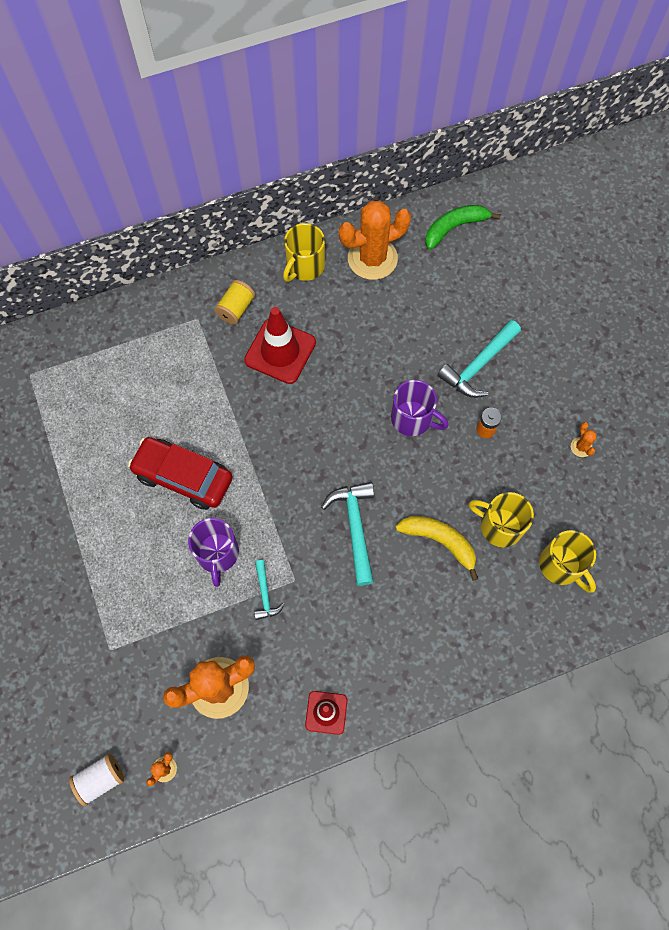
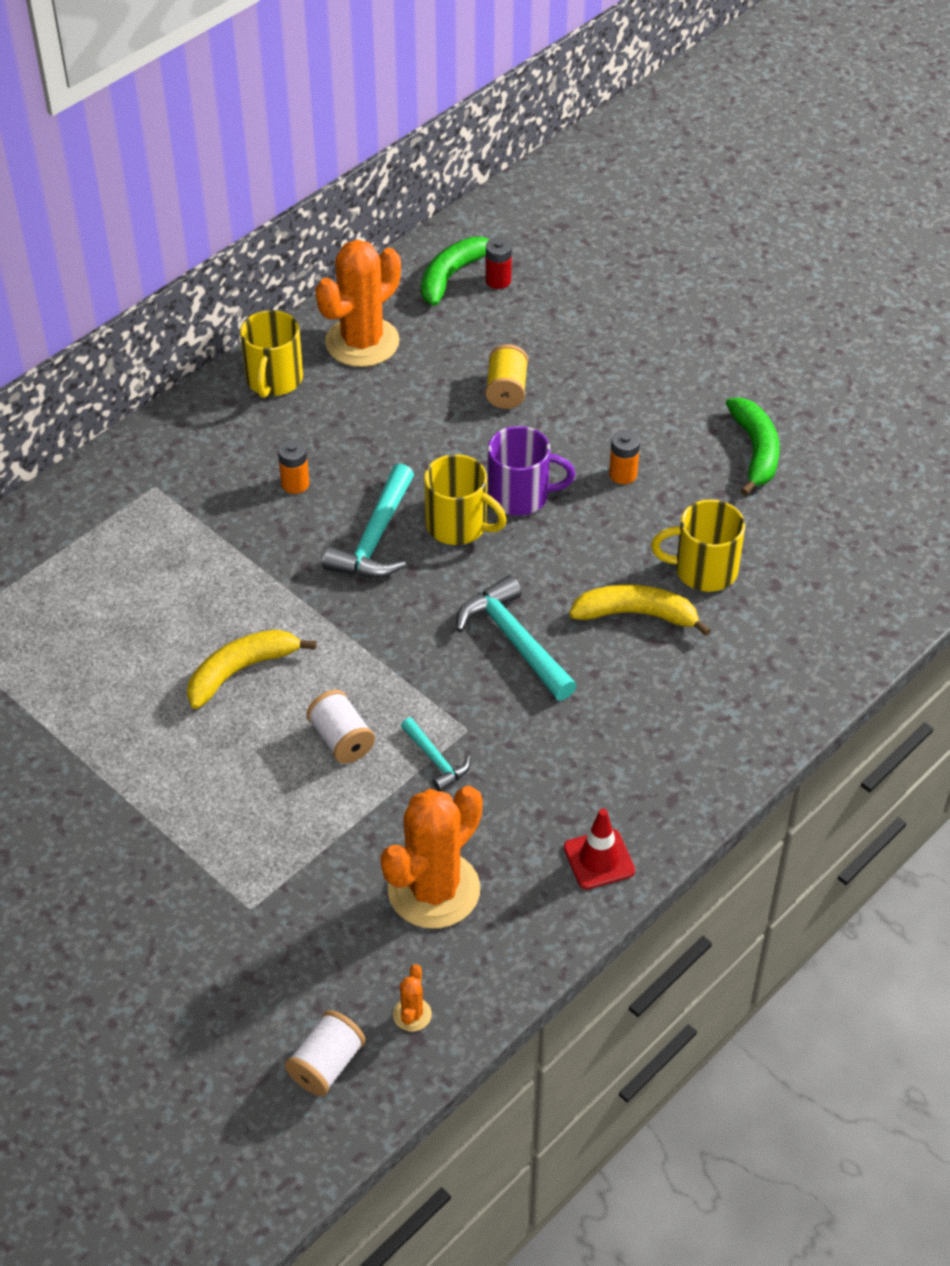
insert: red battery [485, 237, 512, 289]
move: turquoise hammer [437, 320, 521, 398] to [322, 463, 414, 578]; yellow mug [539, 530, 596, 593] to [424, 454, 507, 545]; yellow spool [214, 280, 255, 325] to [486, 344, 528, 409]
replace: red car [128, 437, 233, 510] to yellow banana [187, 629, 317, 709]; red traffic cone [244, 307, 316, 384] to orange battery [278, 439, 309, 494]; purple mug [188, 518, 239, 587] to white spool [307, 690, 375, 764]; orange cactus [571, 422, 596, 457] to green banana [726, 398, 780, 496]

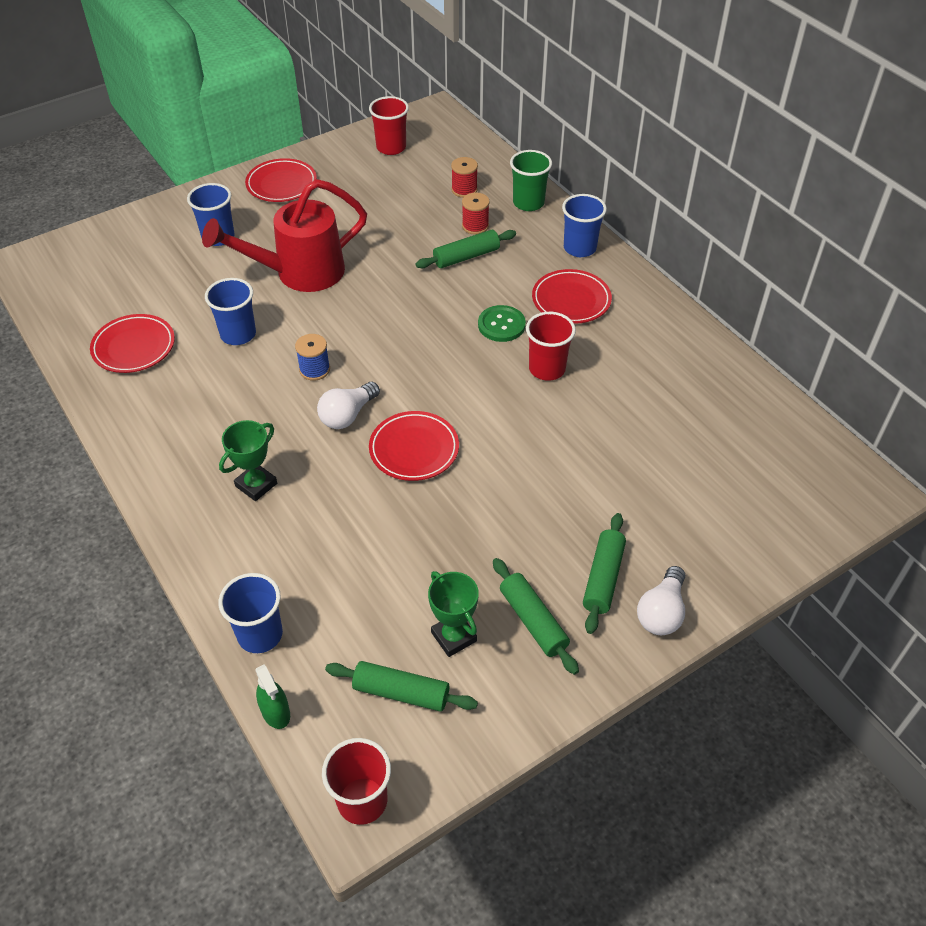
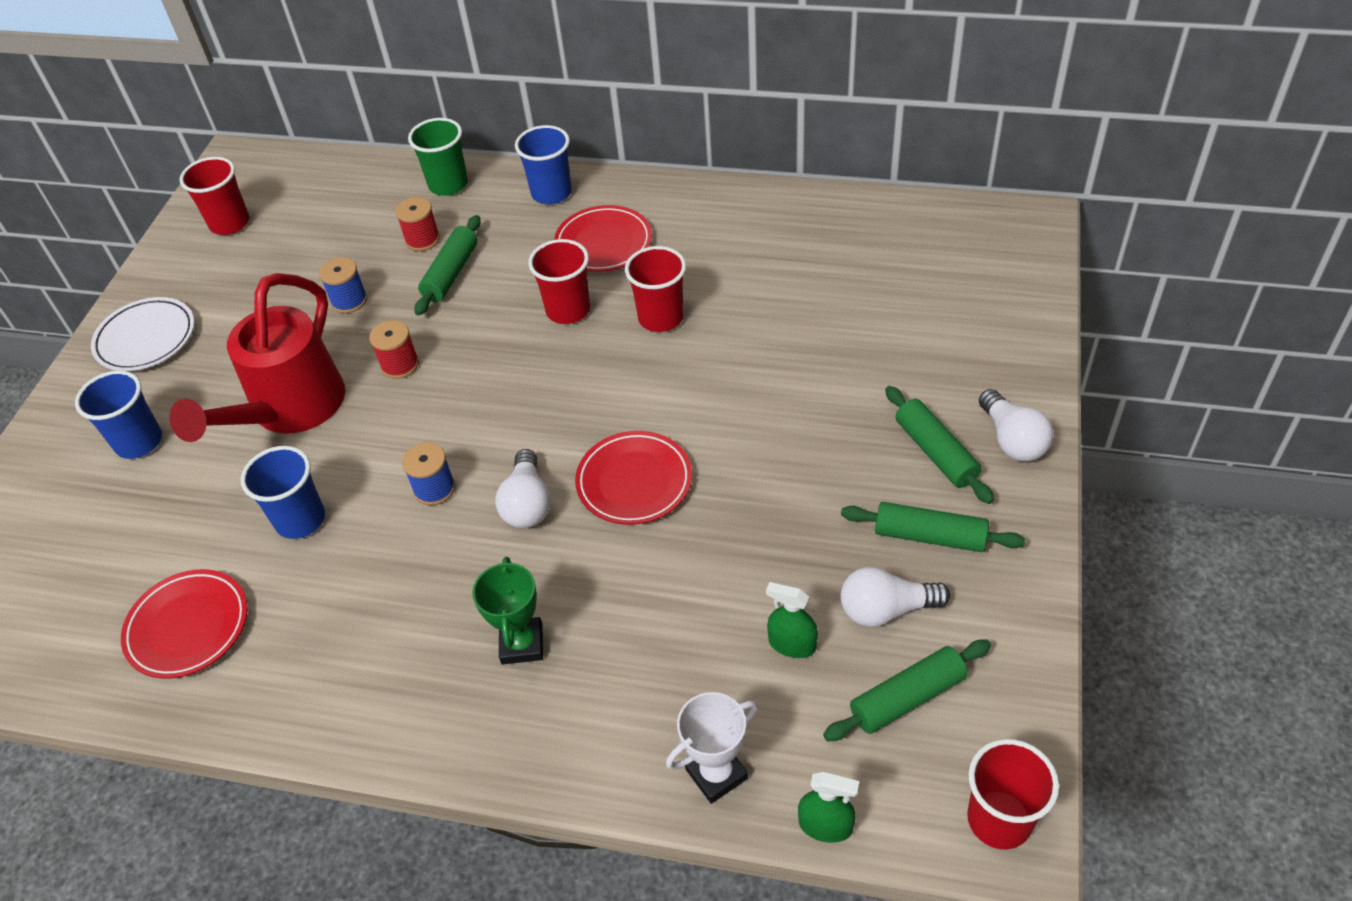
insert: blue spool [319, 257, 368, 313]; green spray bottle [766, 582, 818, 658]
move: red spool [451, 157, 478, 198] to [369, 320, 419, 379]
replace: green button [478, 305, 526, 342] to red cup [528, 239, 590, 324]; blue cup [218, 573, 283, 653] to white trophy [666, 692, 758, 804]; green trophy [428, 571, 479, 657] to white light bulb [840, 567, 950, 627]
recolor: red plate [245, 158, 317, 202] to white plate [91, 297, 195, 371]

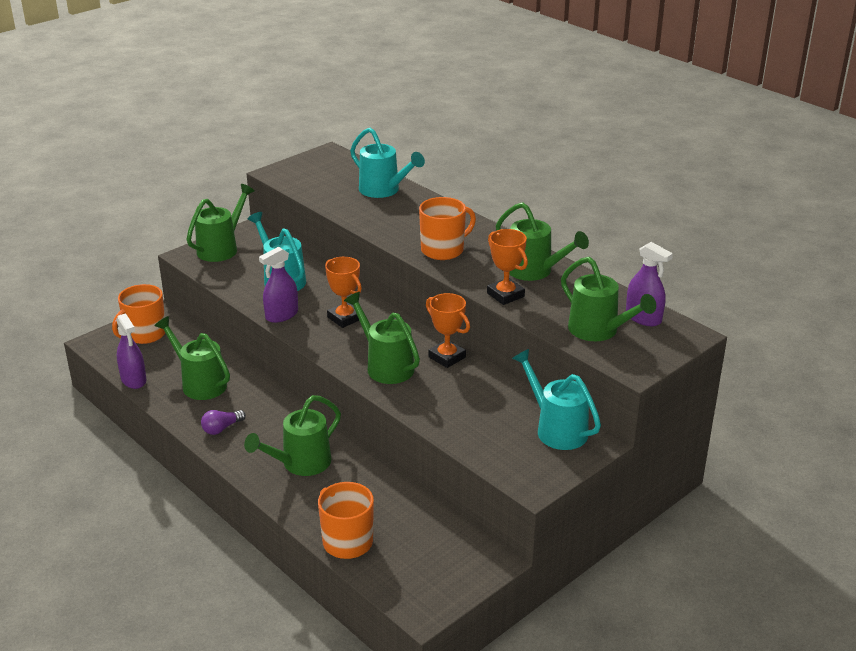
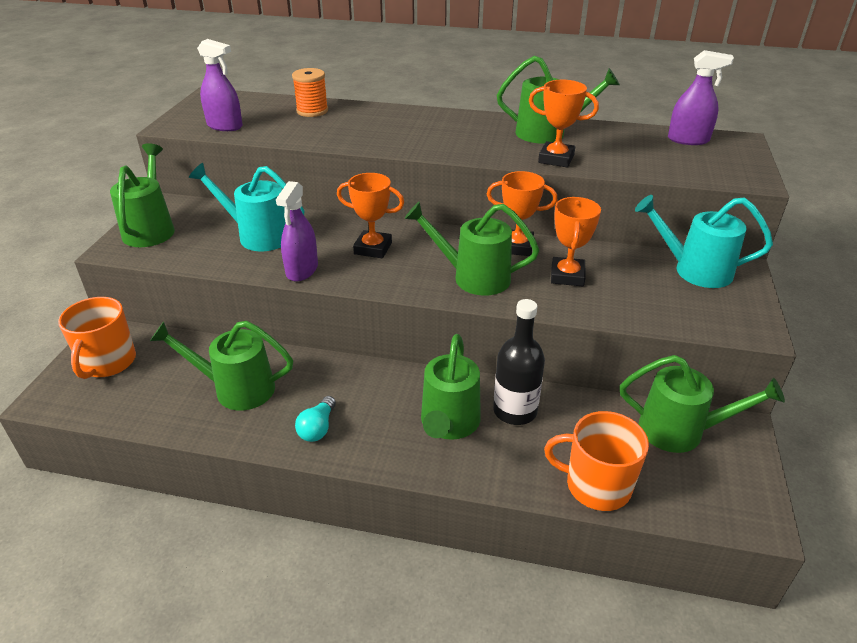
delete: orange mug [419, 197, 476, 260]
insert: black bottle [493, 299, 545, 425]; orange trophy [551, 197, 601, 286]
move: purple spray bottle [116, 313, 146, 389] to [197, 39, 243, 131]; green watering can [561, 257, 656, 341] to [620, 355, 785, 453]
replace: turquoise watering can [350, 128, 425, 198] to orange spool [292, 68, 328, 117]
recolor: purple light bulb [201, 410, 246, 435] to turquoise light bulb [295, 396, 336, 442]

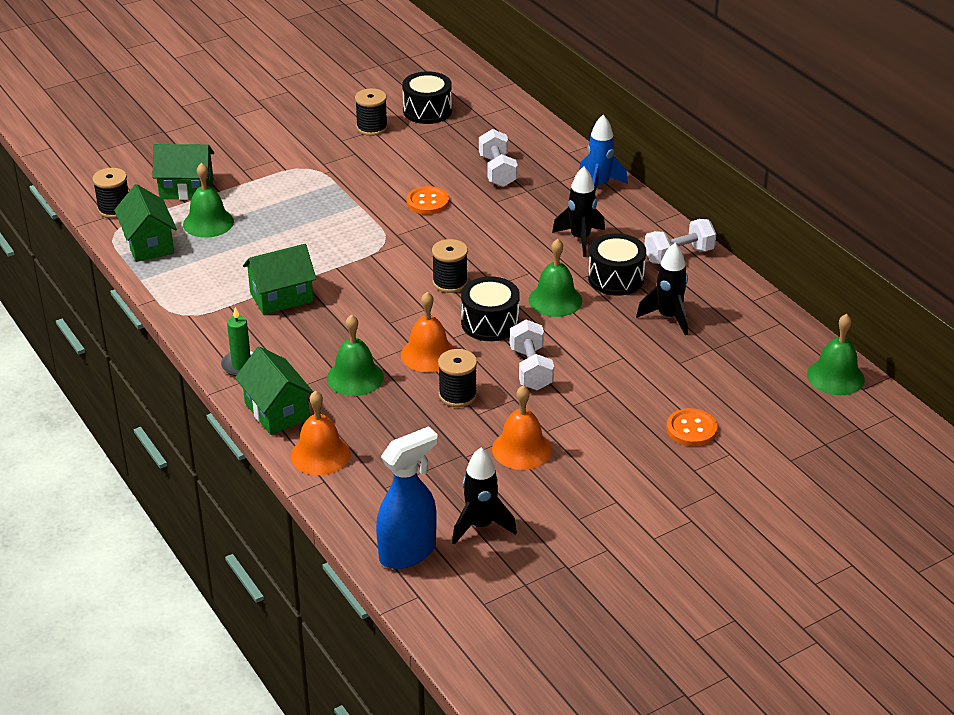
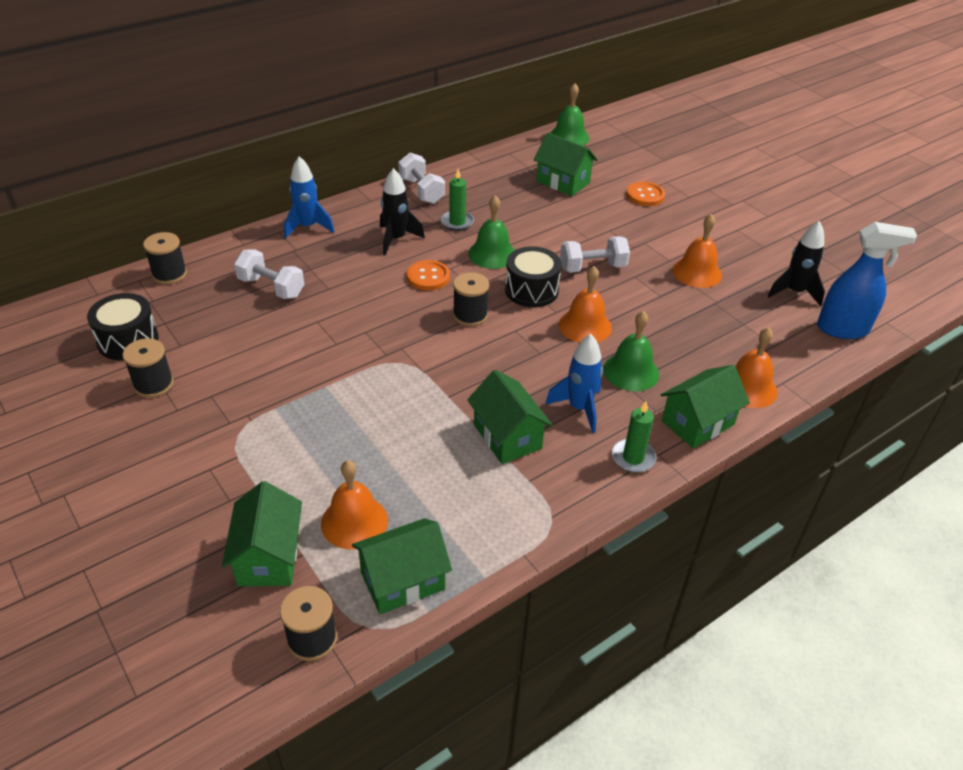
delete: black rocket [636, 243, 688, 335]
insert: green house [534, 132, 598, 196]; blue rocket [545, 334, 603, 433]
move: black spool [438, 349, 477, 407] to [143, 232, 187, 284]; orange button [406, 186, 449, 215] to [407, 260, 450, 290]
replace: black drum [588, 233, 646, 296] to green candle [441, 169, 474, 231]
recolor: green bell [183, 163, 234, 238] to orange bell [321, 460, 388, 550]
rotate: white dumbbell [479, 129, 518, 187] = [234, 250, 304, 299] 45 degrees clockwise; blue spray bottle [376, 426, 438, 569] = [817, 222, 917, 339] 135 degrees clockwise

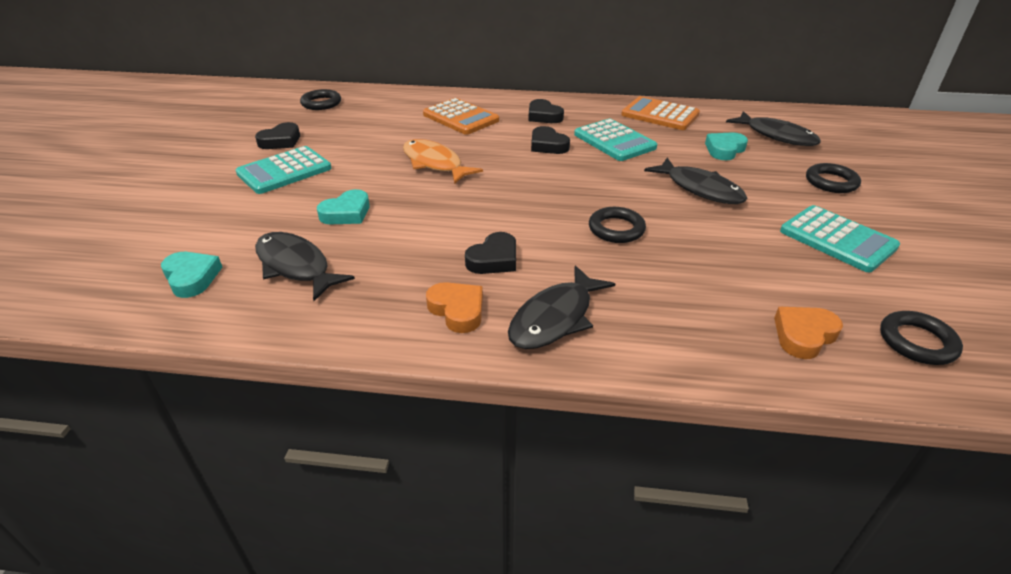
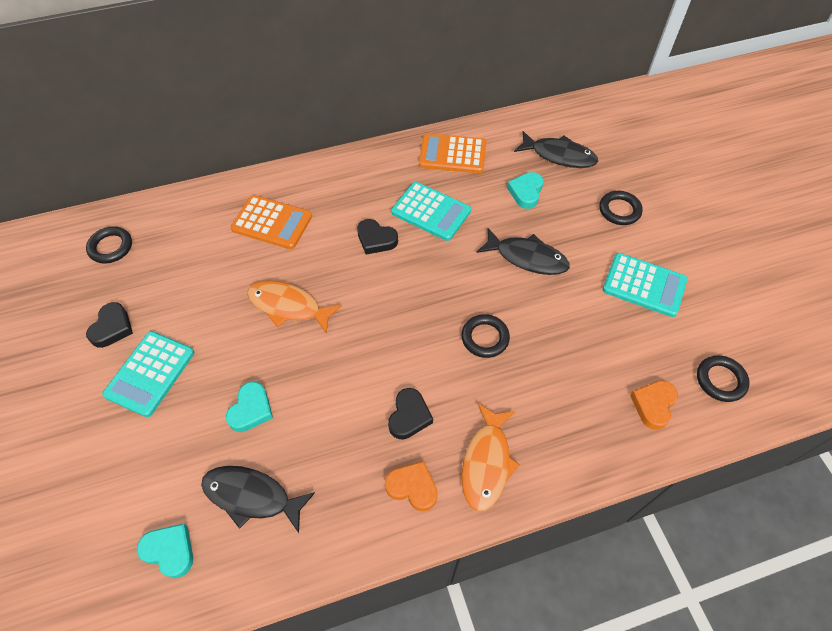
delete: black heart [528, 99, 564, 123]
recolor: black fish [508, 265, 615, 349] to orange fish [462, 403, 520, 512]

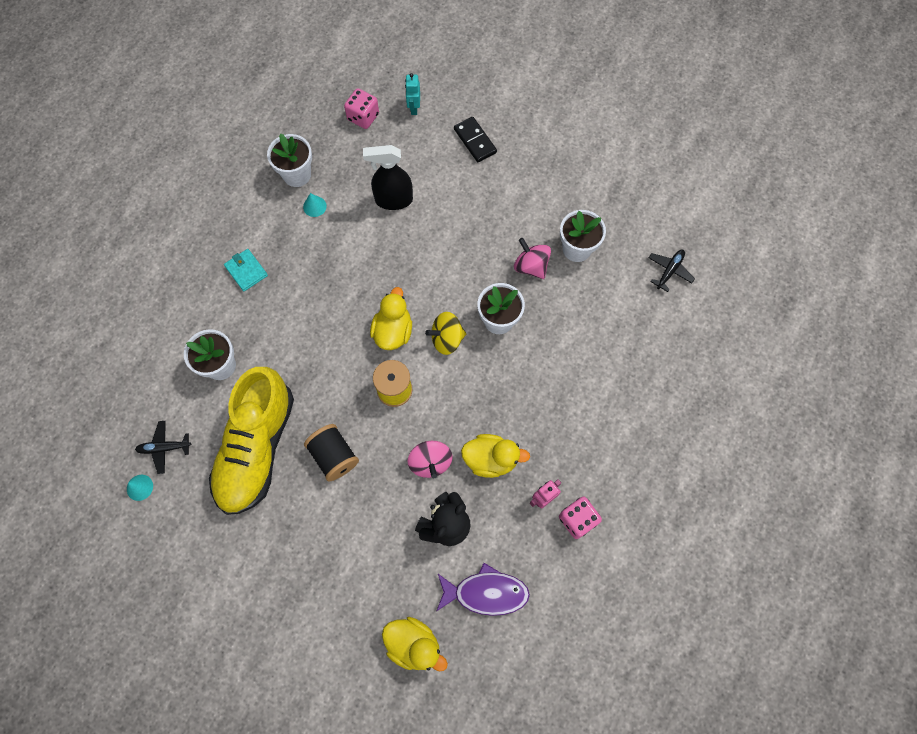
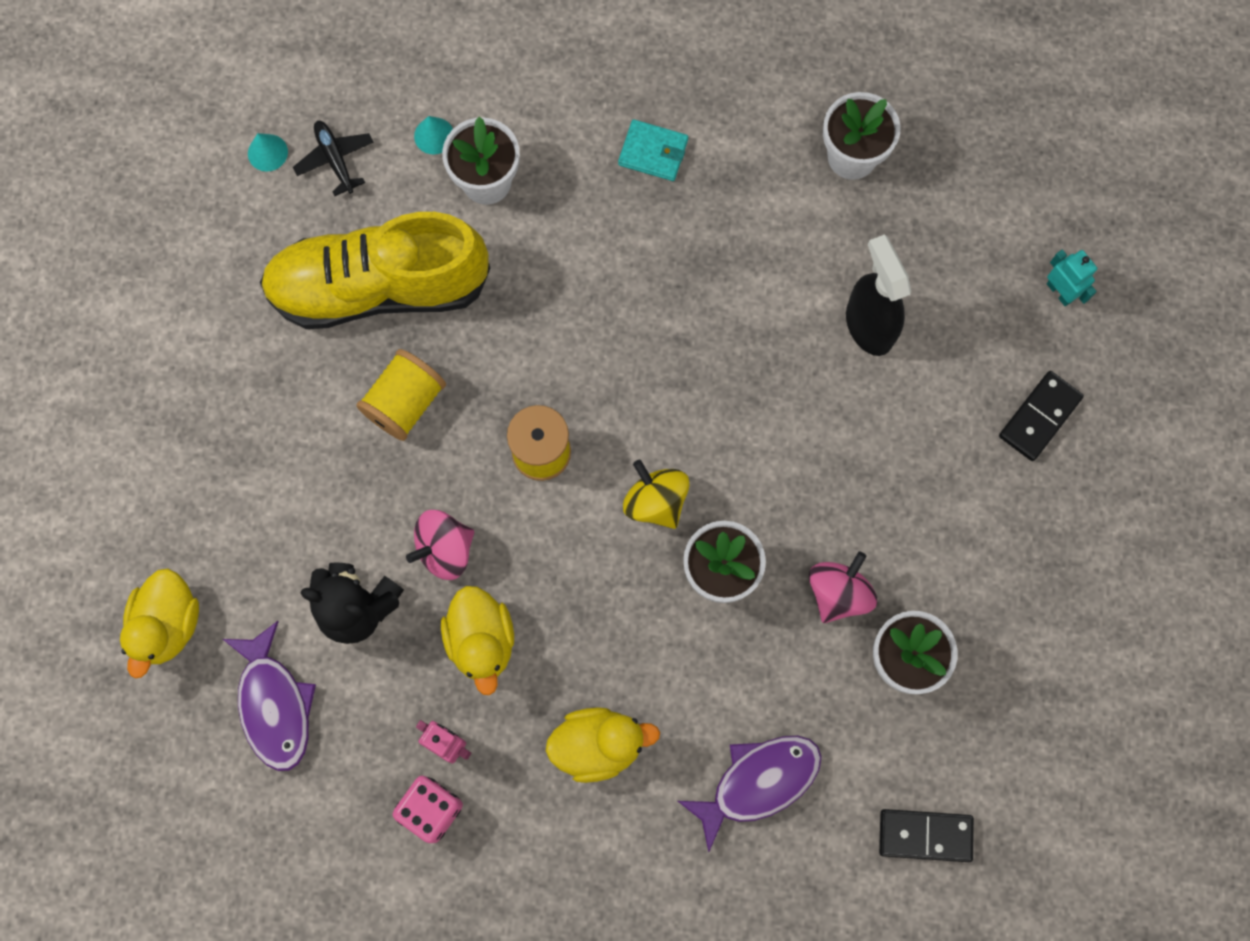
delete: pink dice [344, 88, 379, 129]
insert: purple fish [678, 736, 822, 852]
move: turquoise cone [303, 193, 327, 217] to [414, 116, 453, 154]; yellow duck [370, 287, 412, 350] to [546, 707, 660, 783]
replace: black plane [648, 250, 695, 292] to black domino [879, 809, 974, 862]
recolor: black spool [304, 424, 359, 481] to yellow spool [356, 349, 446, 441]
rotate: turquoise wallet [224, 249, 268, 291] = [618, 119, 688, 181] 75 degrees clockwise; turquoise robot [405, 73, 420, 115] = [1047, 250, 1097, 306] 75 degrees clockwise

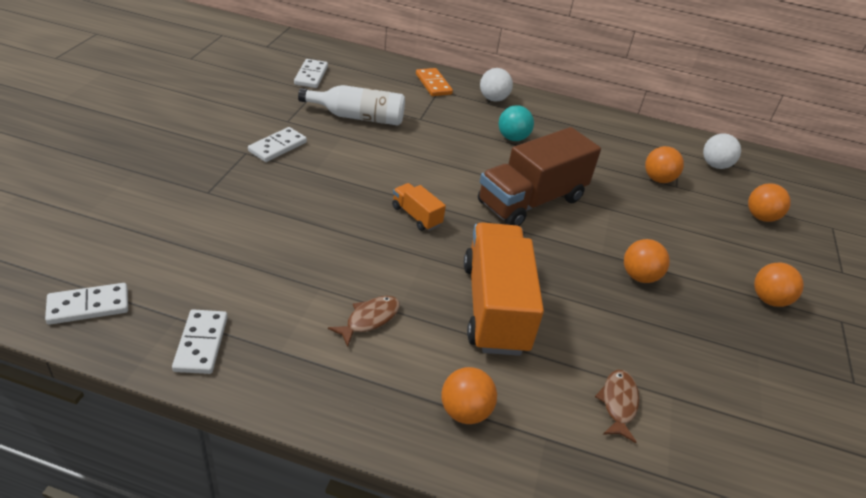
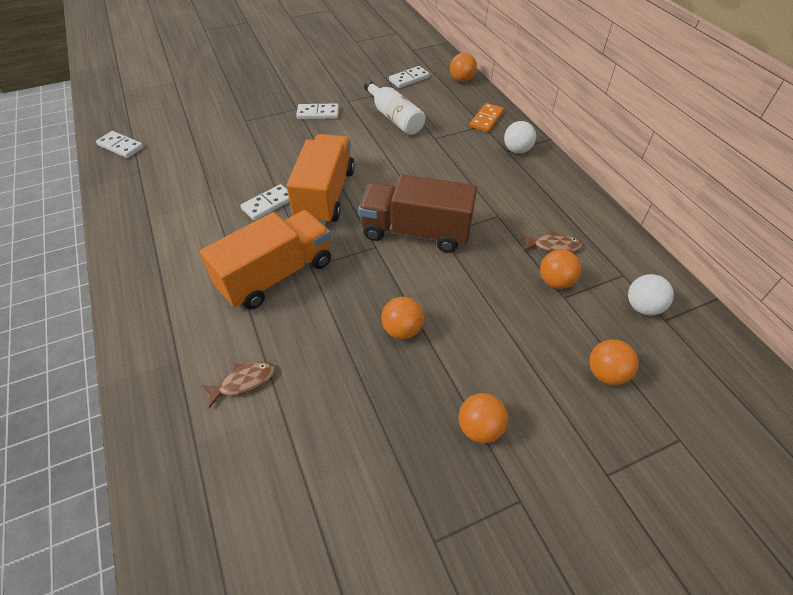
delete: turquoise ball [498, 105, 534, 141]
move: white domino [172, 309, 228, 374] to [240, 184, 290, 221]; orange ball [441, 367, 497, 424] to [450, 53, 477, 82]; brown fish [328, 296, 400, 347] to [522, 231, 583, 252]
resize: orange truck [392, 183, 446, 231] = [286, 134, 355, 225] x2.20

